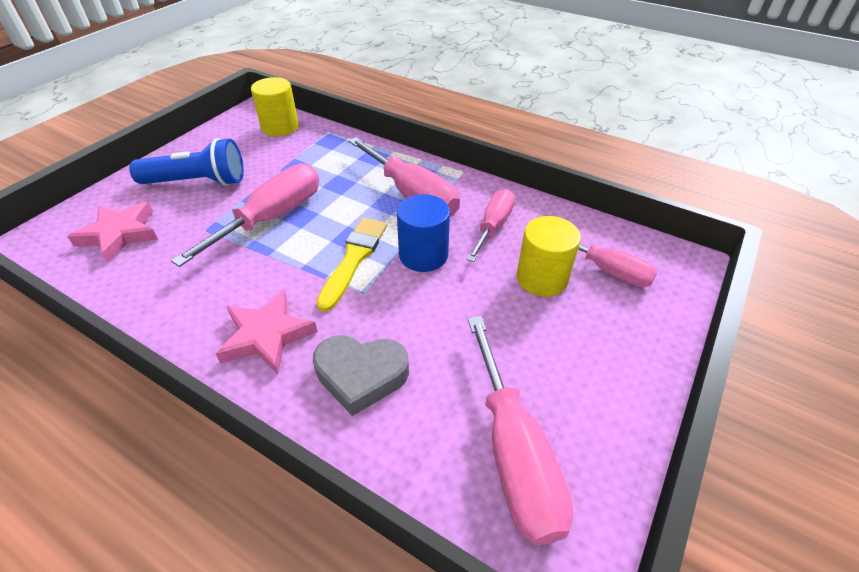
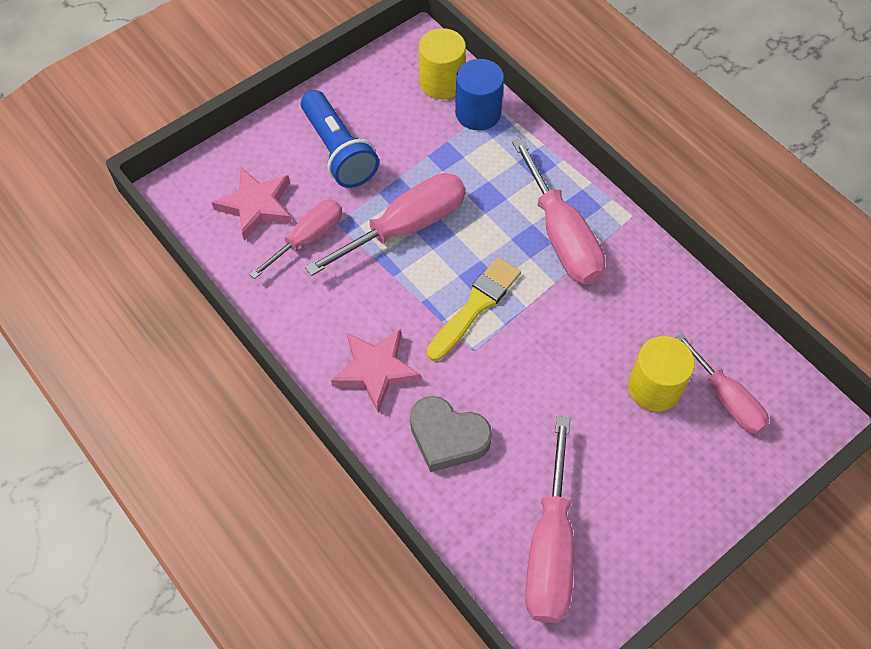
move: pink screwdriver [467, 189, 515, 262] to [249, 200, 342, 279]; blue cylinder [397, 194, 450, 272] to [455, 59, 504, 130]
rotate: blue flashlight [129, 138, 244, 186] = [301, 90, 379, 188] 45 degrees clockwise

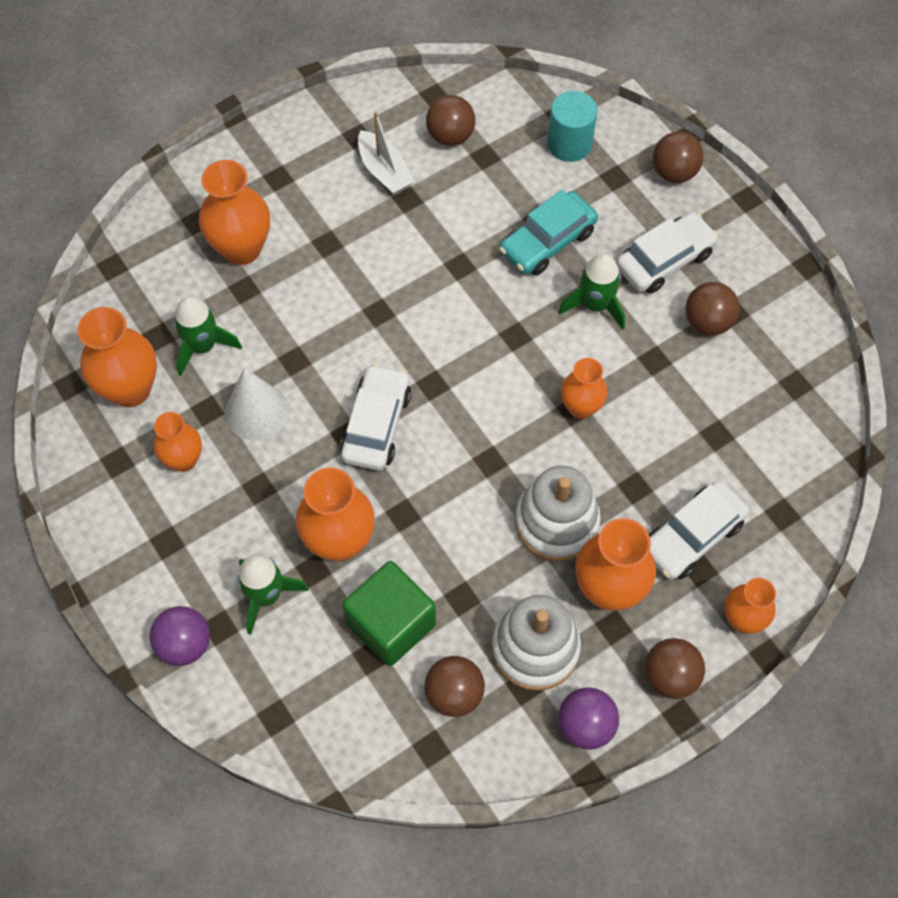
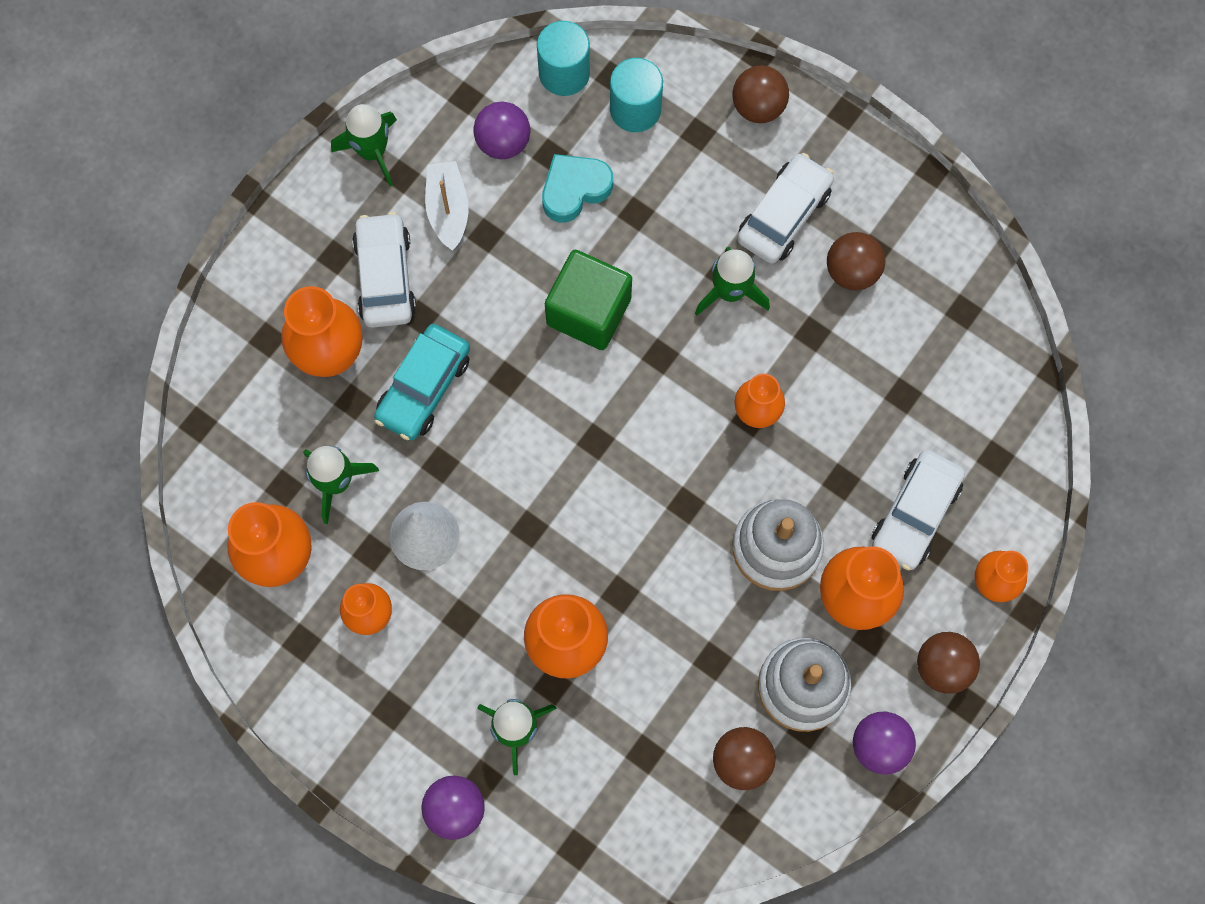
insert: green rocket [331, 104, 397, 186]; turquoise cylinder [537, 21, 590, 96]; turquoise heart [542, 154, 613, 223]
move: white car [340, 364, 411, 471] to [352, 212, 416, 328]; turquoise car [499, 190, 598, 276] to [374, 324, 470, 440]; green cube [342, 561, 436, 666] to [545, 250, 632, 350]
recolor: brown ball [426, 95, 476, 146] to purple ball [473, 101, 530, 159]
rotate: white boat [358, 111, 415, 195] = [425, 161, 469, 251] 135 degrees counterclockwise

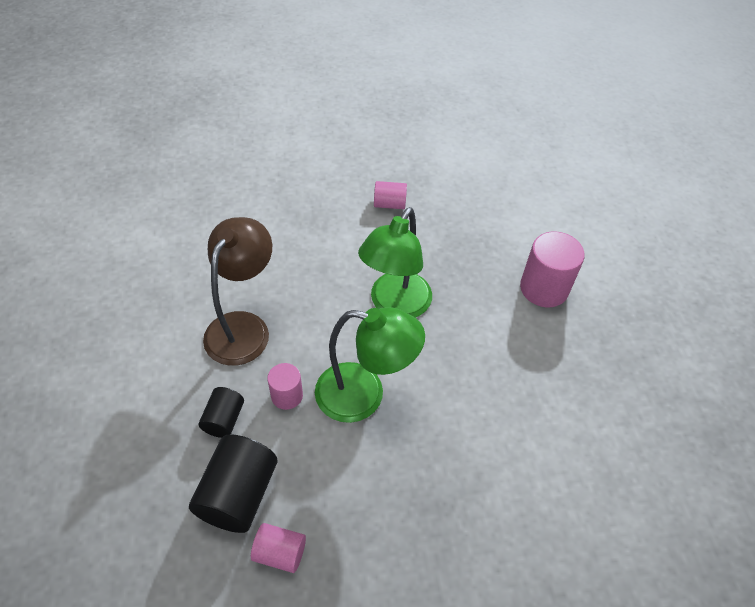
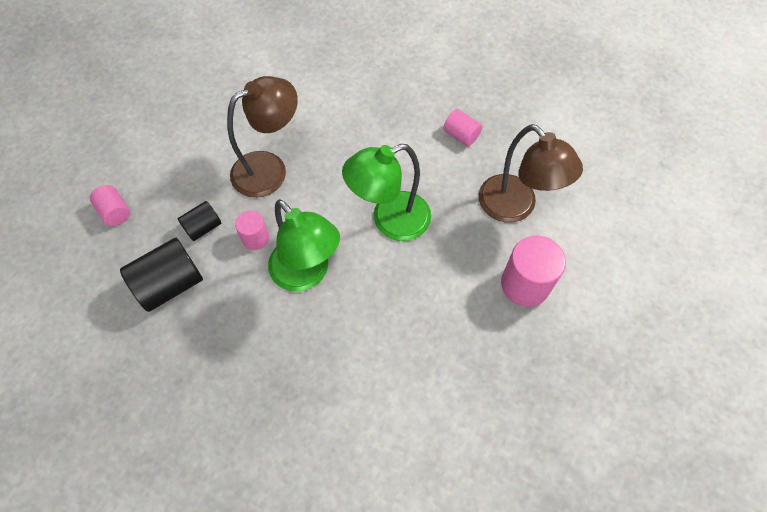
insert: brown lamp [479, 124, 583, 223]
move: pink cylinder [251, 523, 306, 573] to [90, 185, 130, 226]

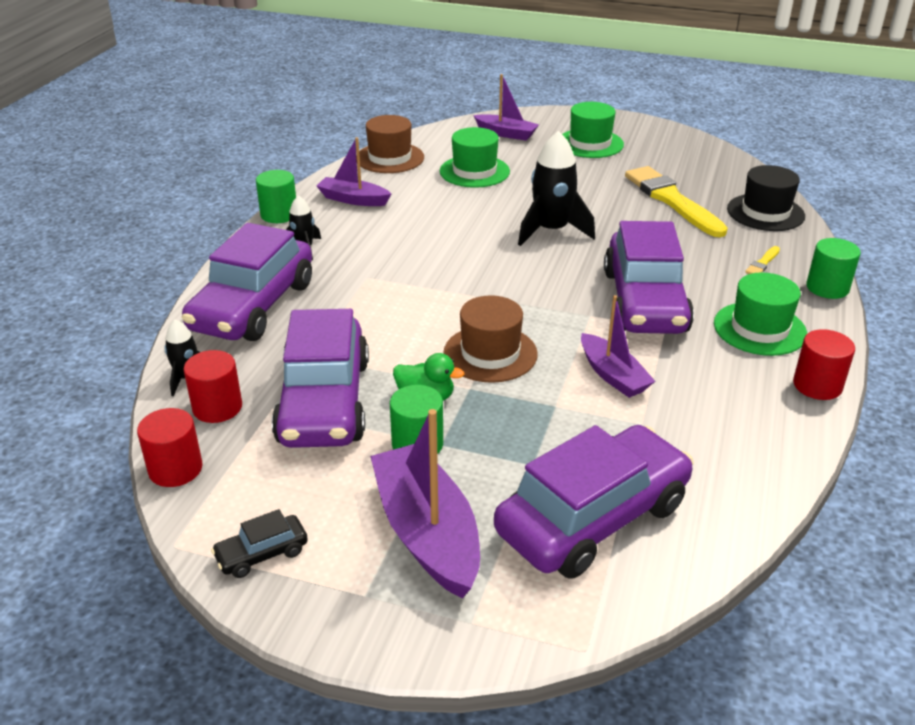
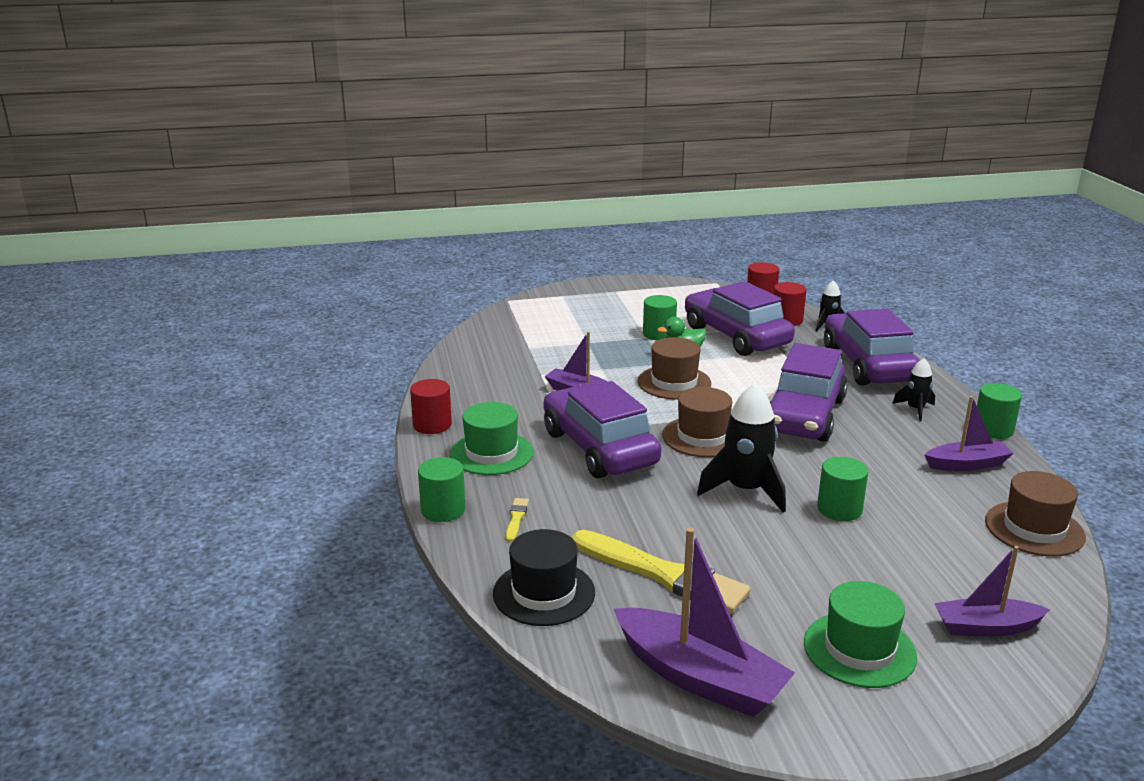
delete: black car [211, 509, 308, 578]; green hat [440, 127, 510, 188]
insert: brown hat [662, 387, 732, 457]; green cylinder [817, 457, 868, 521]
move: purple boat [370, 409, 480, 598] to [614, 528, 795, 717]; purple car [494, 425, 694, 579] to [770, 343, 848, 442]

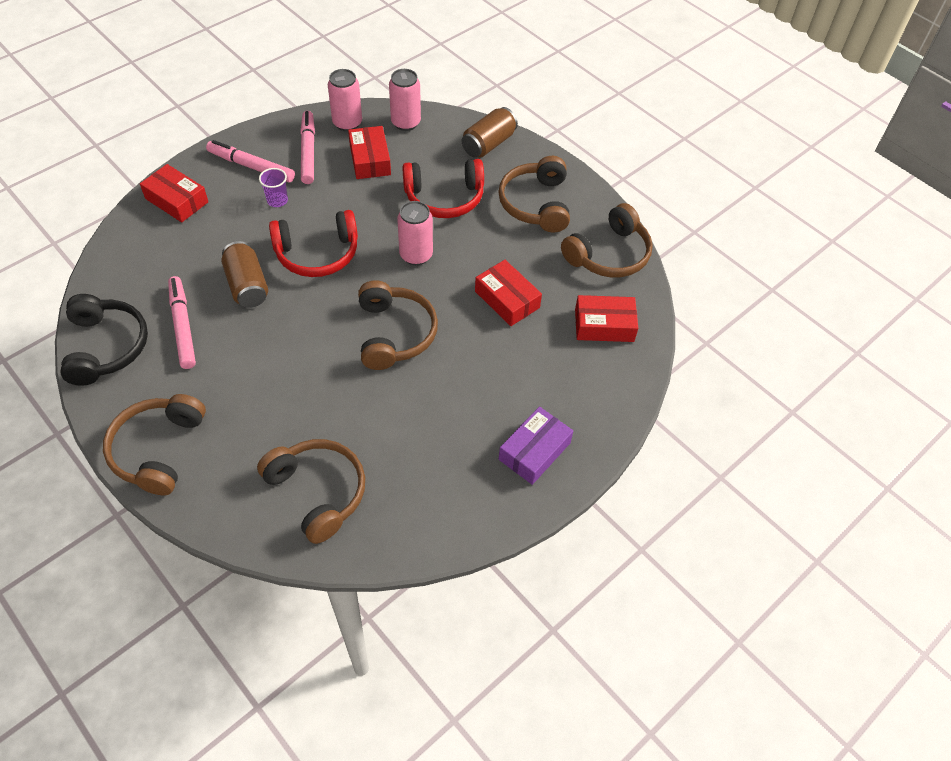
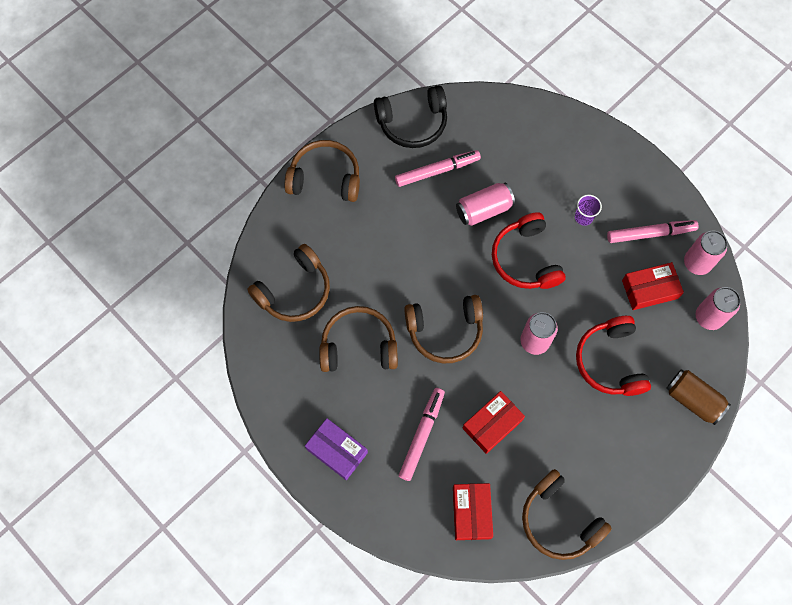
delete: red box [140, 164, 208, 222]
move: brown headphones [498, 156, 570, 233] to [319, 306, 398, 372]; pink marker [206, 140, 295, 182] to [399, 388, 445, 481]
recolor: brown can [221, 241, 268, 308] to pink can [456, 182, 515, 226]

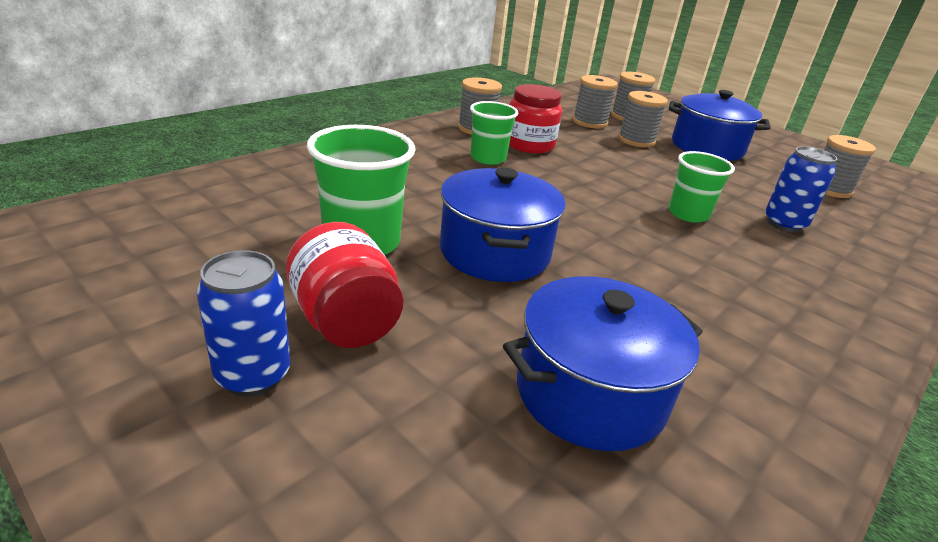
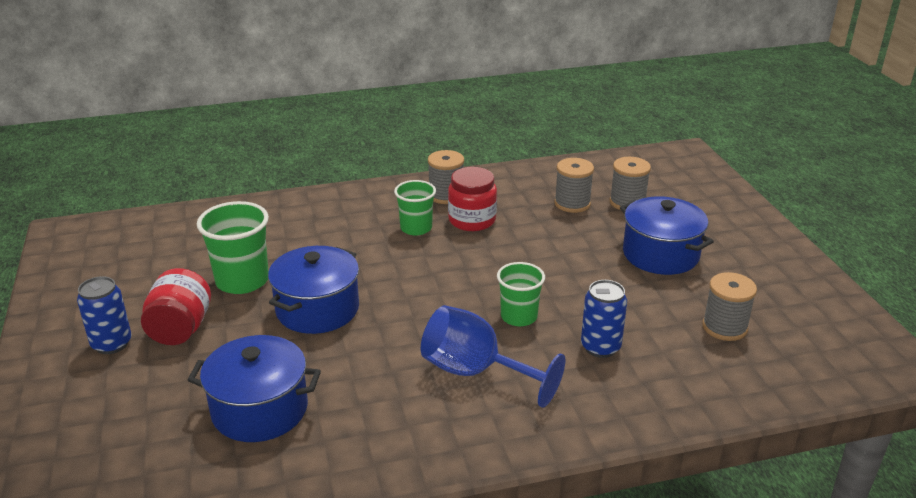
delete: grey spool [618, 91, 668, 147]
insert: blue goblet [421, 305, 565, 408]

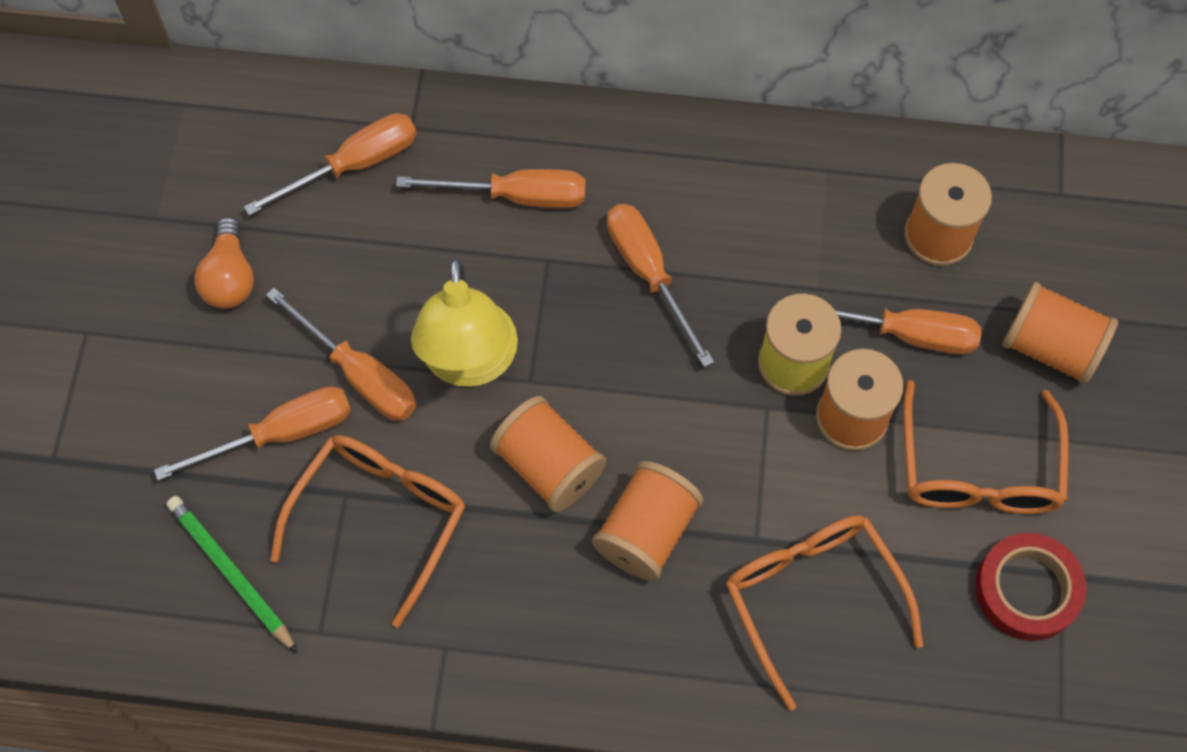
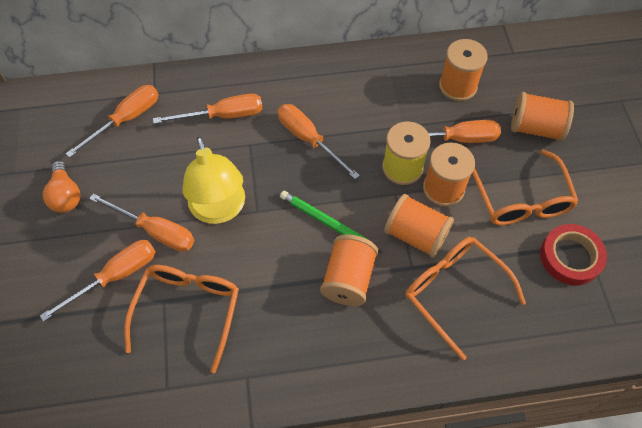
move: green pencil [166, 496, 298, 653] to [280, 191, 382, 253]; orange spool [490, 396, 606, 512] to [384, 194, 454, 258]

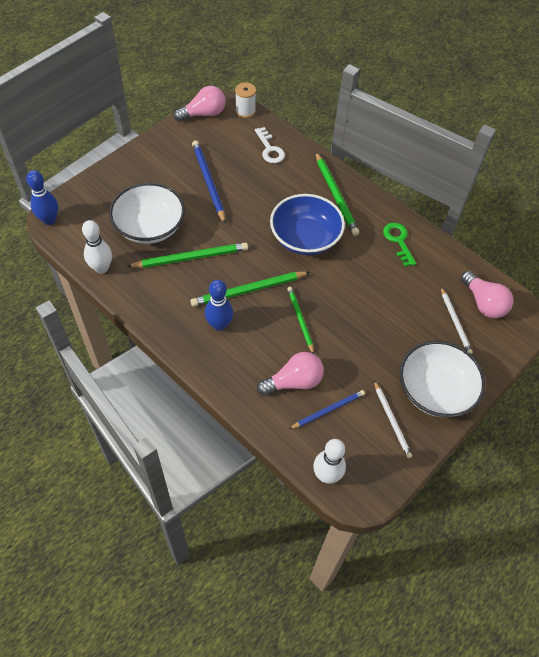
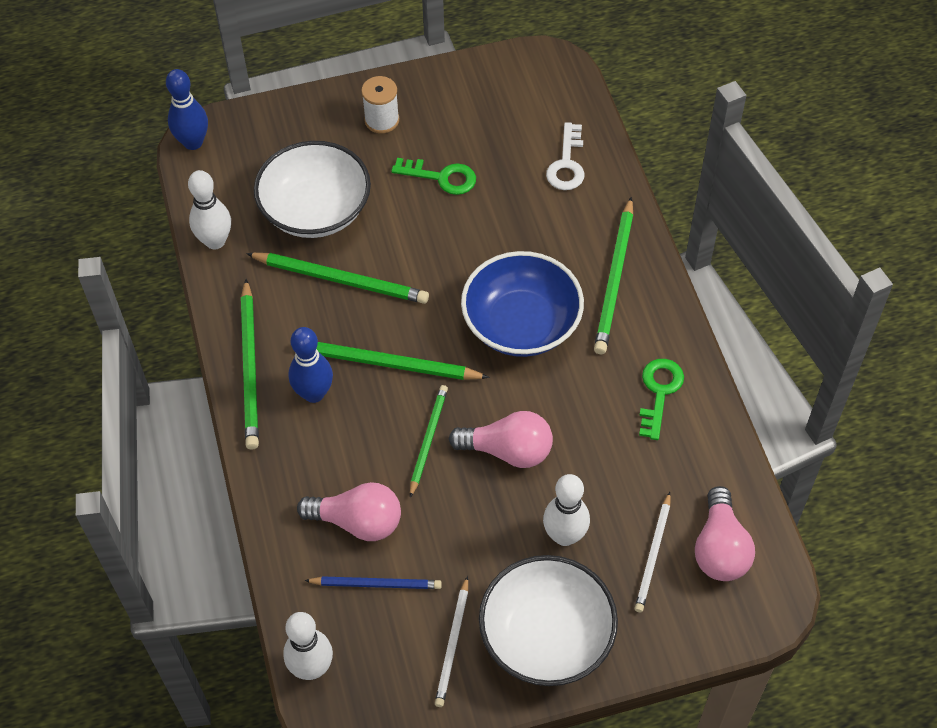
insert: green pencil [241, 279, 259, 449]; white bowling pin [543, 474, 590, 546]
move: white spool [235, 82, 256, 118] to [361, 76, 399, 133]; pink light bulb [174, 86, 225, 122] to [449, 411, 553, 468]
replace: blue pencil [192, 141, 225, 224] to green key [391, 158, 476, 195]

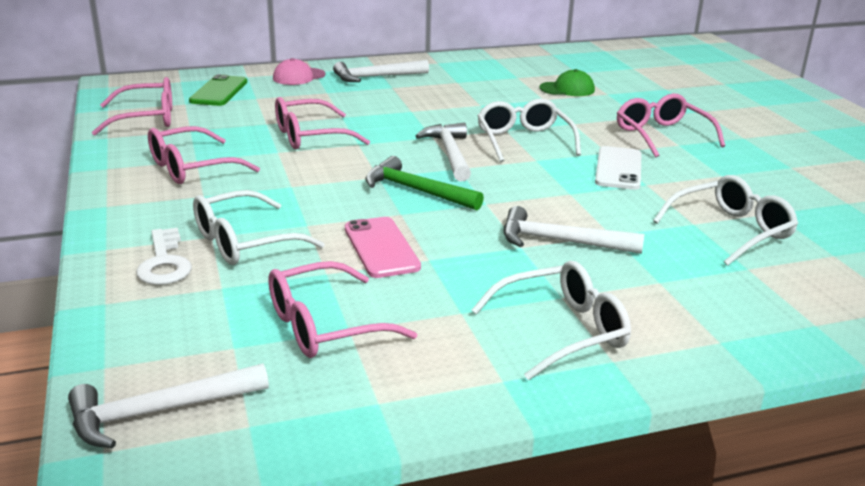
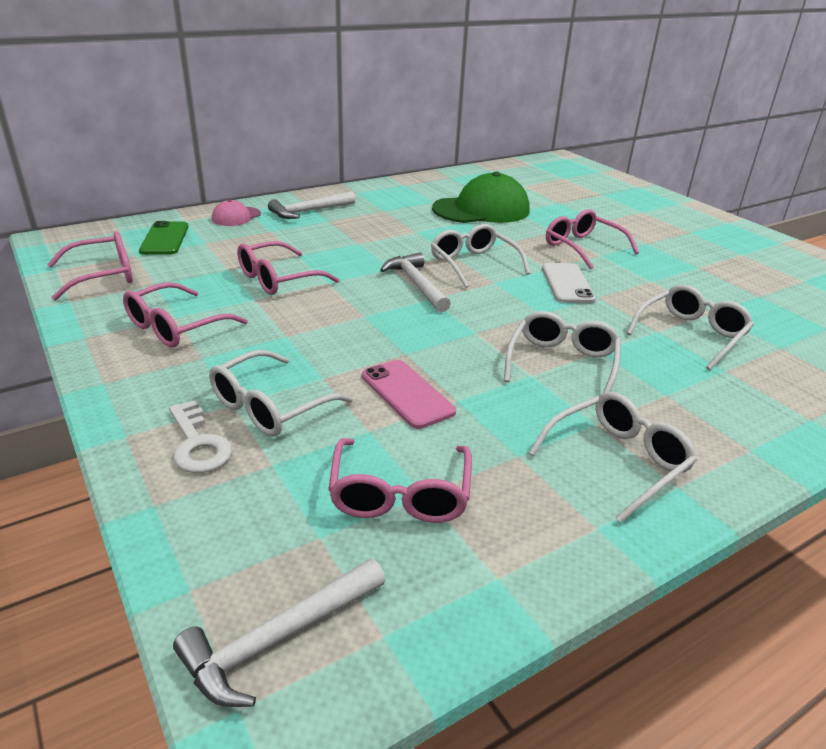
delete: green hammer [365, 156, 484, 210]
replace: white hammer [504, 206, 644, 254] to white glasses [504, 311, 621, 394]
rotate: pink glasses [268, 261, 417, 358] = [328, 438, 472, 523] 45 degrees counterclockwise
resize: green cap [539, 69, 595, 96] = [432, 172, 530, 223] x2.05

